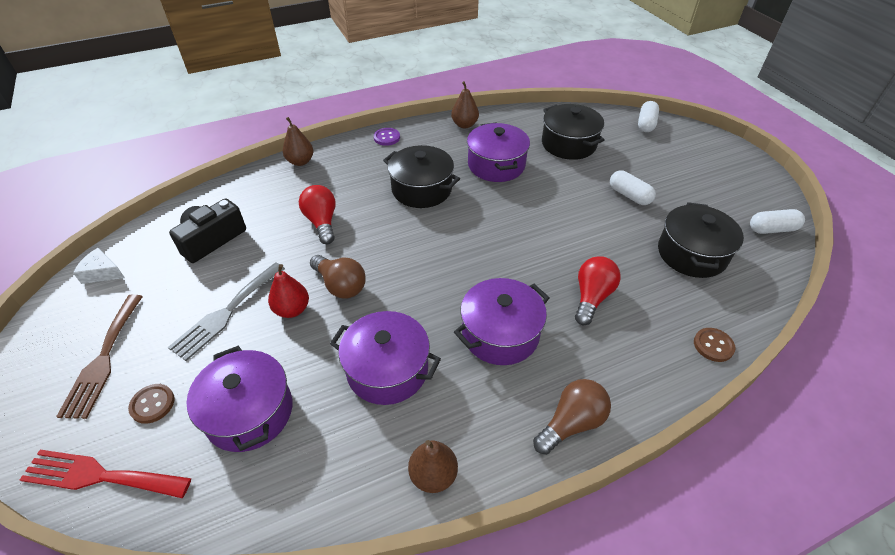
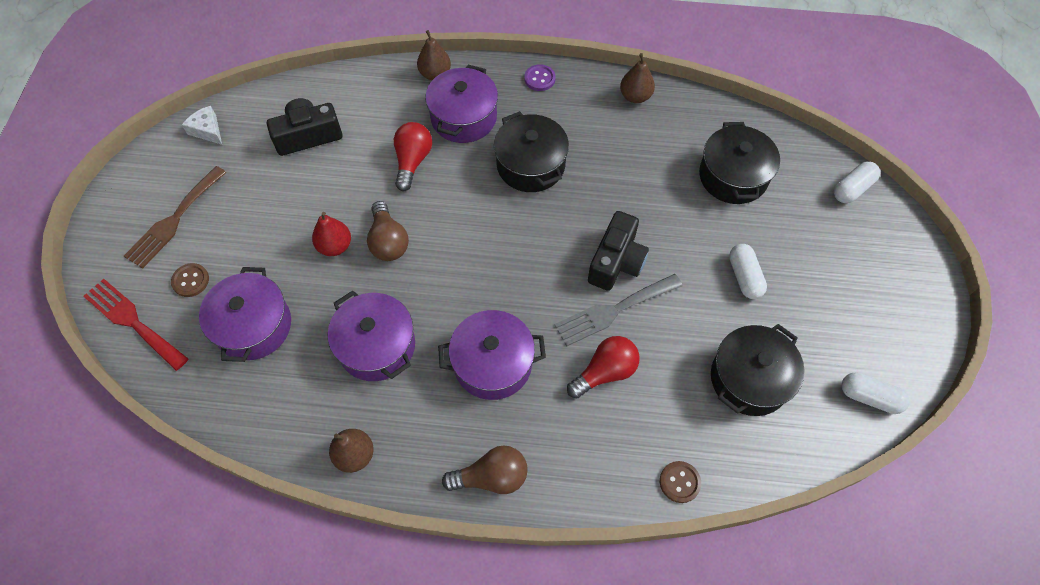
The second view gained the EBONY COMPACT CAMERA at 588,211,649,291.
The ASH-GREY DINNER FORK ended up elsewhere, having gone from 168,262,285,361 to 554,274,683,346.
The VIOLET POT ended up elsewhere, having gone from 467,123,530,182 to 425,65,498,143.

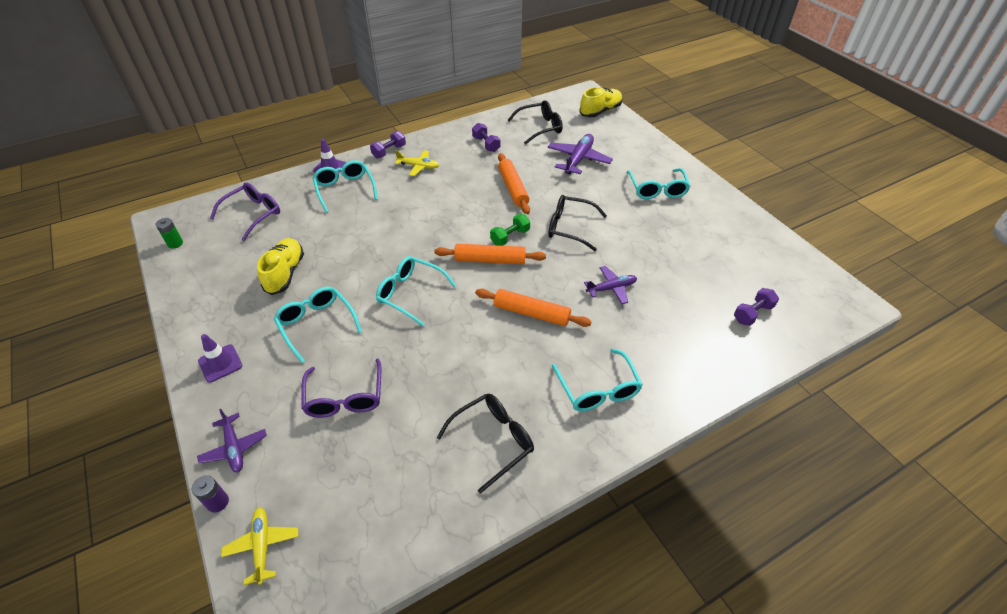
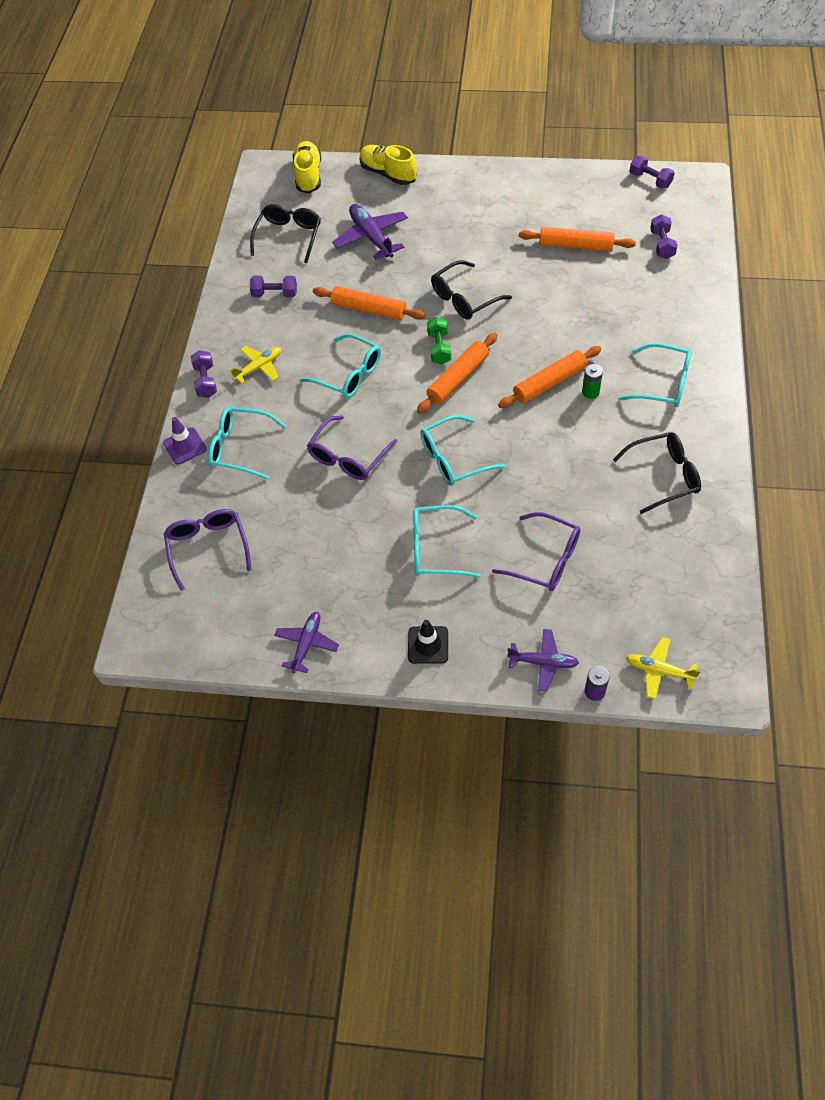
The second view gained the VIOLET EYEGLASSES at 307,415,397,480.
The second view gained the ORANGE-COLOURED ROLLING PIN at 519,227,636,251.
The second view gained the VIOLET FREE WEIGHT at 630,155,675,189.
The GREEN AA BATTERY ended up elsewhere, having gone from 156,218,183,249 to 582,364,603,399.
The YELLOW SHOE ended up elsewhere, having gone from 257,238,304,295 to 360,145,417,185.
The VIOLET TOY PLANE ended up elsewhere, having gone from 584,266,637,304 to 274,612,339,673.
The TURQUOISE EYEGLASSES ended up elsewhere, having gone from 626,168,691,199 to 300,334,381,398.
What was the VIOLET TRAFFIC CONE at 198,334,243,383 turned into the EBONY TRAFFIC CONE at 408,620,448,664.
The EBONY EYEGLASSES at 437,394,534,494 ended up facing another way, 75 degrees clockwise from before.

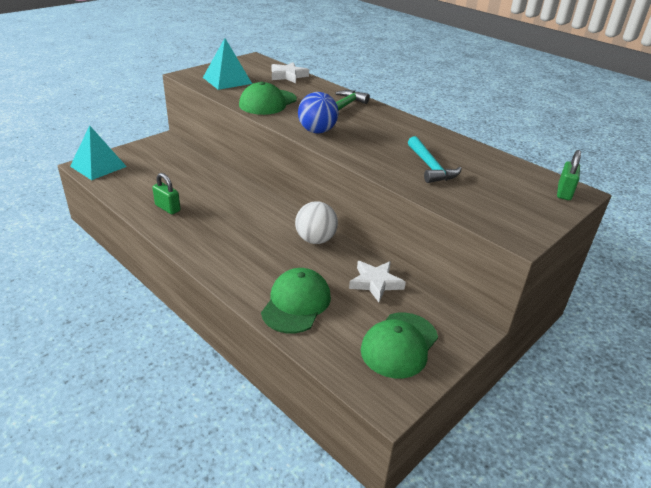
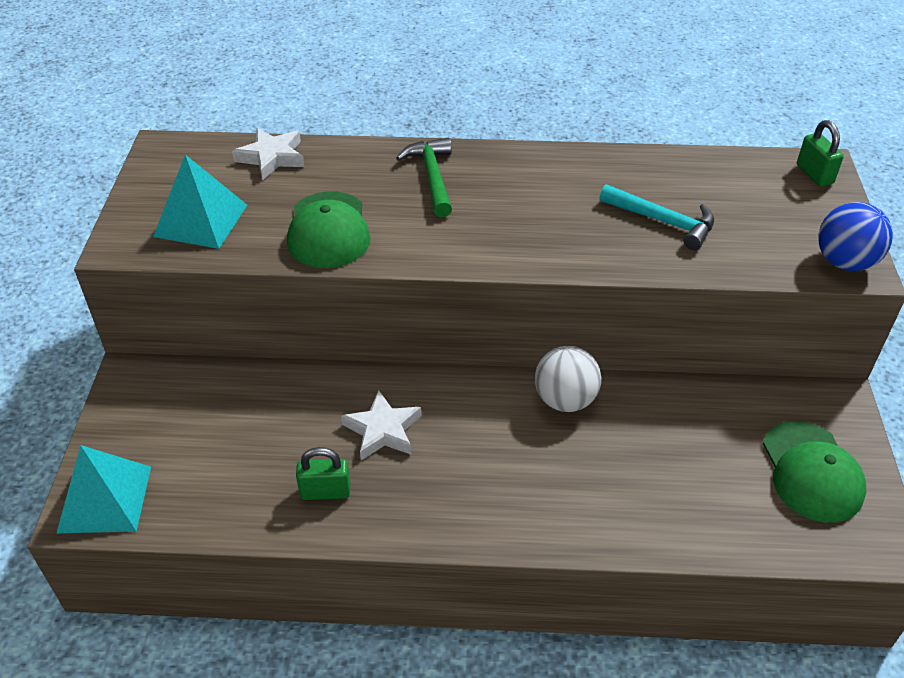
The second view lost the GREEN PEAKED CAP at 261,268,331,334.
The BLUE SPHERE ended up elsewhere, having gone from 298,92,338,134 to 818,202,893,271.
The PURE WHITE STAR SHAPE ended up elsewhere, having gone from 349,261,406,302 to 341,390,421,460.

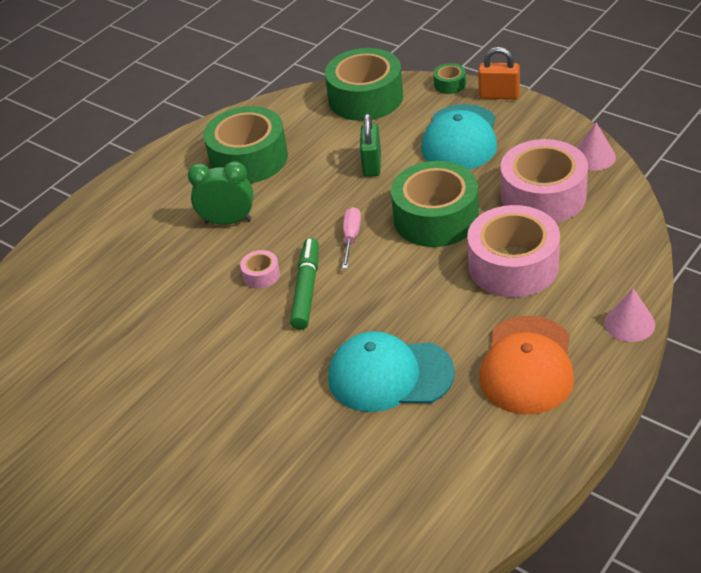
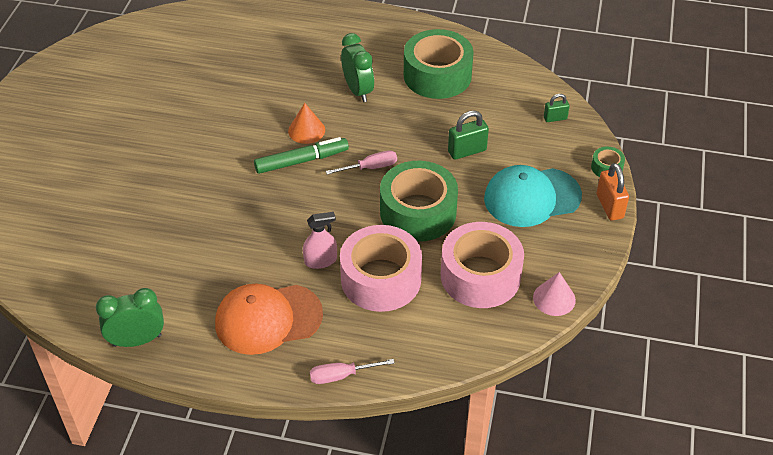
The second view lost the TURQUOISE PEAKED CAP at 328,331,455,412.
The second view gained the GREEN CLOCK at 96,288,164,347.
The second view gained the PINK SPRAY BOTTLE at 303,212,337,269.
Where the PINK ROLL OF TAPE stood at 240,250,280,289, the ORANGE-COLOURED CONE came to stand at 288,103,325,144.
Where the GREEN ROLL OF TAPE stood at 325,48,403,121, the GREEN PADLOCK came to stand at 544,94,570,122.
Where the PINK CONE stood at 604,288,655,342, the PINK HAND SCREWDRIVER came to stand at 310,359,395,384.

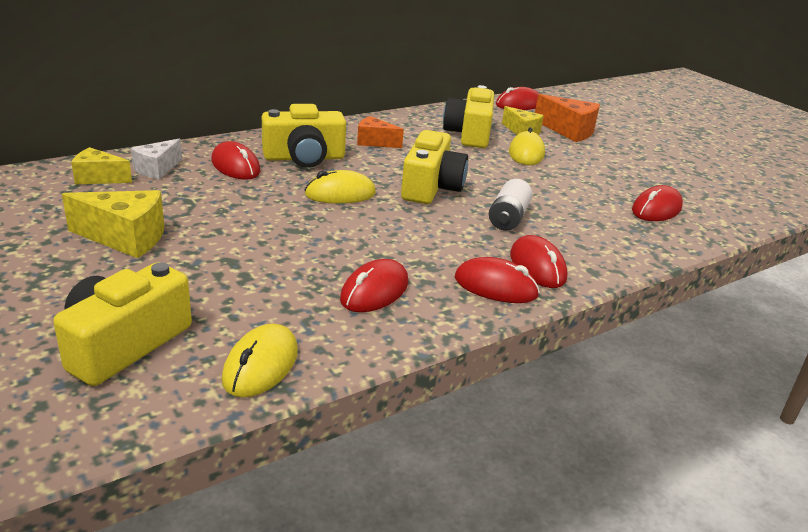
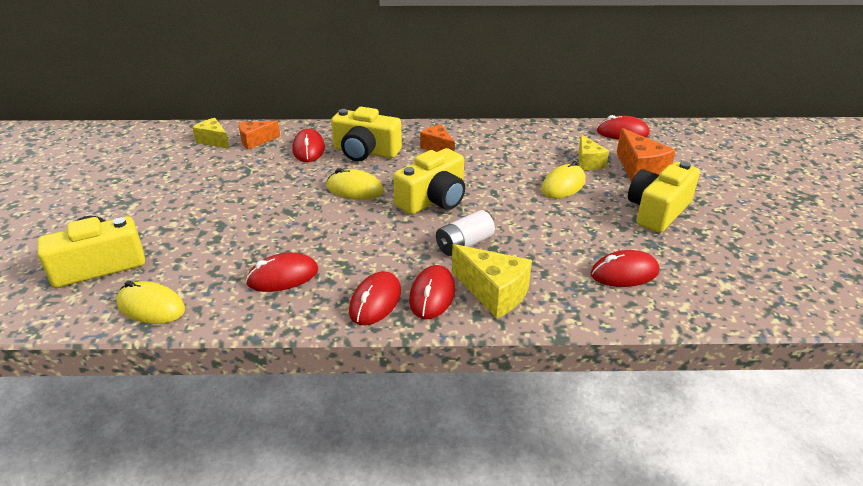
The YELLOW CHEESE WEDGE ended up elsewhere, having gone from 62,190,164,258 to 452,244,532,319.
The YELLOW COMPACT CAMERA ended up elsewhere, having gone from 443,85,494,148 to 628,161,700,233.
What was the PURE WHITE CHEESE WEDGE at 131,139,182,179 turned into the ORANGE-COLOURED CHEESE WEDGE at 239,121,280,150.
The YELLOW MOUSE at 222,324,298,397 ended up facing another way, 60 degrees clockwise from before.
The RED MOUSE at 455,257,540,303 ended up facing another way, 60 degrees clockwise from before.

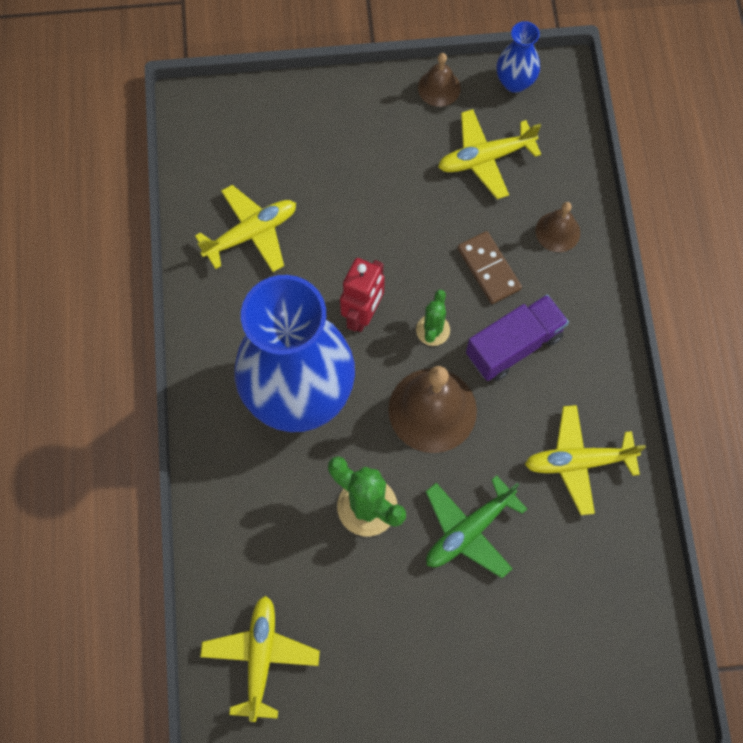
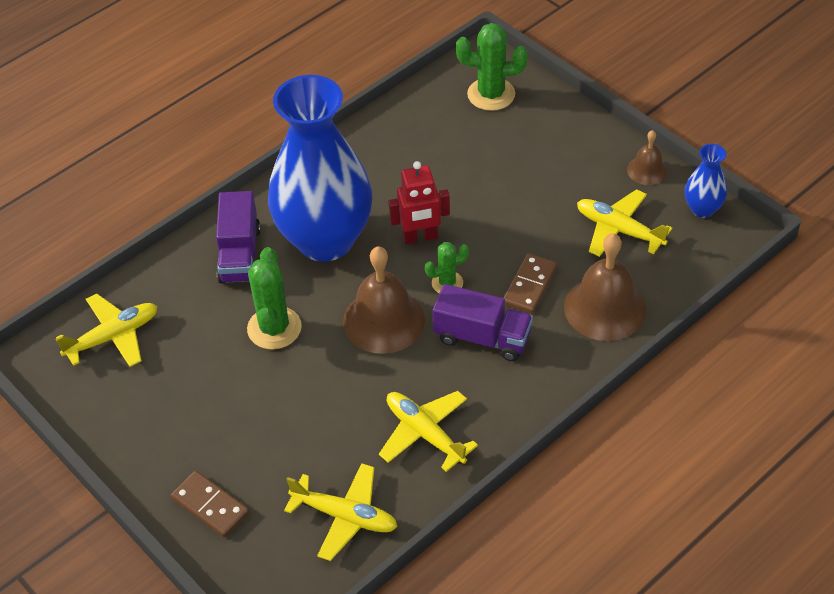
The second view lost the GREEN TOY PLANE at 426,475,527,578.
The second view gained the BROWN DOMINO TILE at 171,471,249,538.
The second view gained the VIOLET TRUCK at 216,191,261,284.
The second view gained the GREEN CACTUS at 456,23,528,111.
The YELLOW TOY PLANE ended up elsewhere, having gone from 195,185,296,272 to 284,463,397,561.
The size of the BROWN HAND BELL at 536,202,580,252 changed by a factor of 1.87.

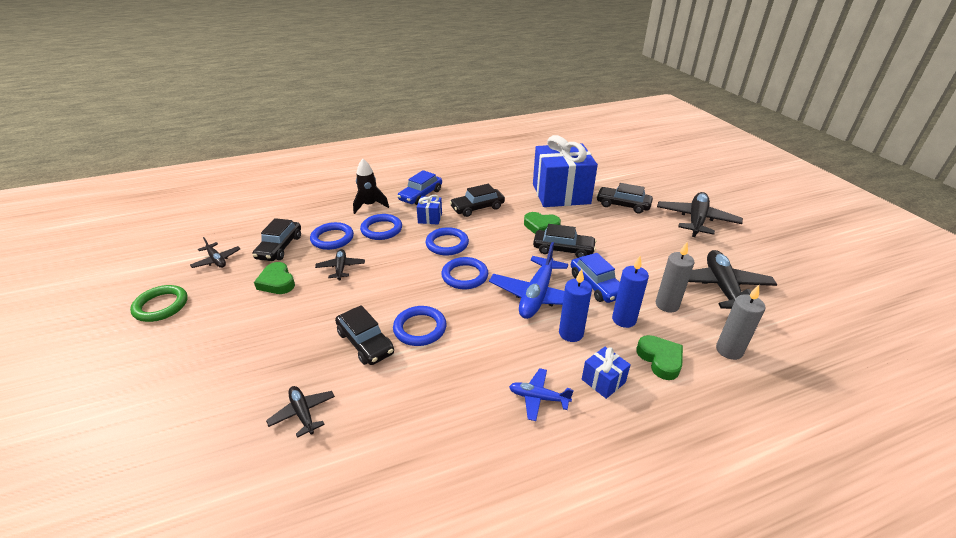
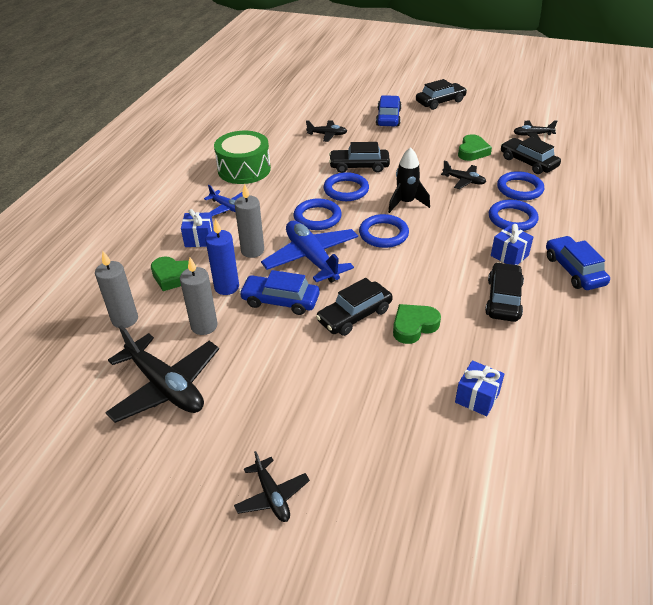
The second view lost the GREEN HOOP at 130,285,188,322.
The second view gained the GREEN TOY DRUM at 214,131,271,184.
The second view gained the BLUE AUTOMOBILE at 376,95,402,127.
The EBONY ROCKET ended up elsewhere, having gone from 353,159,389,214 to 388,147,430,213.
The BLUE HOOP ended up elsewhere, having gone from 425,227,469,256 to 294,199,342,230.
The EBONY AUTOMOBILE ended up elsewhere, having gone from 596,183,653,214 to 416,79,467,110.
What was the BLUE CANDLE at 559,269,592,342 turned into the ASH-GREY CANDLE at 235,184,264,258.
The GREEN HEART SHAPE at 254,262,295,294 ended up facing another way, 105 degrees clockwise from before.
The BLUE TOY PLANE at 509,368,574,421 ended up facing another way, 75 degrees clockwise from before.
The size of the BLUE PRESENT at 533,135,598,207 changed by a factor of 0.41.
The size of the EBONY TOY PLANE at 657,192,743,237 changed by a factor of 0.53.

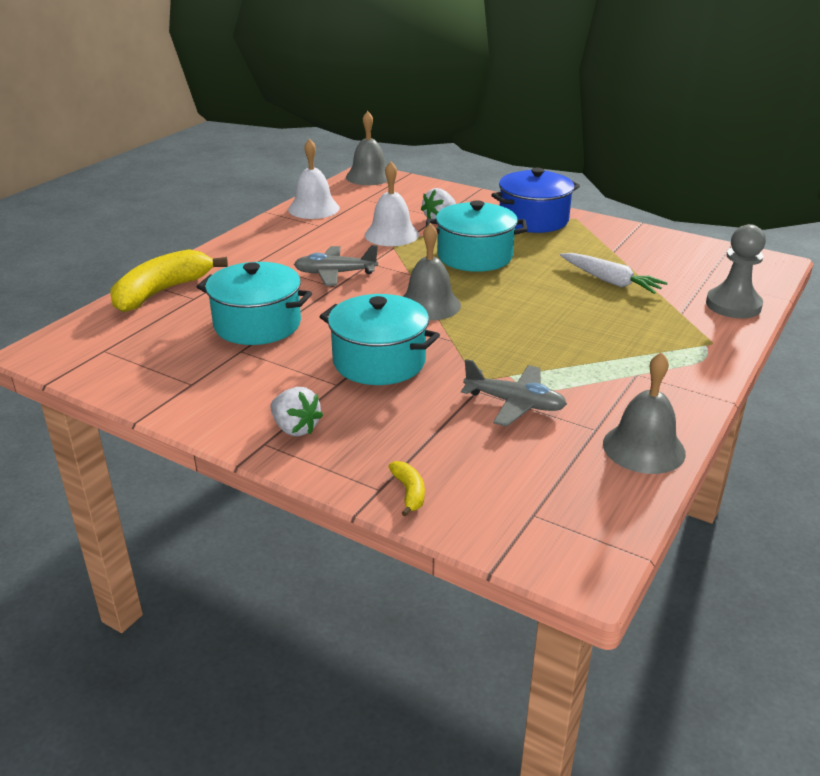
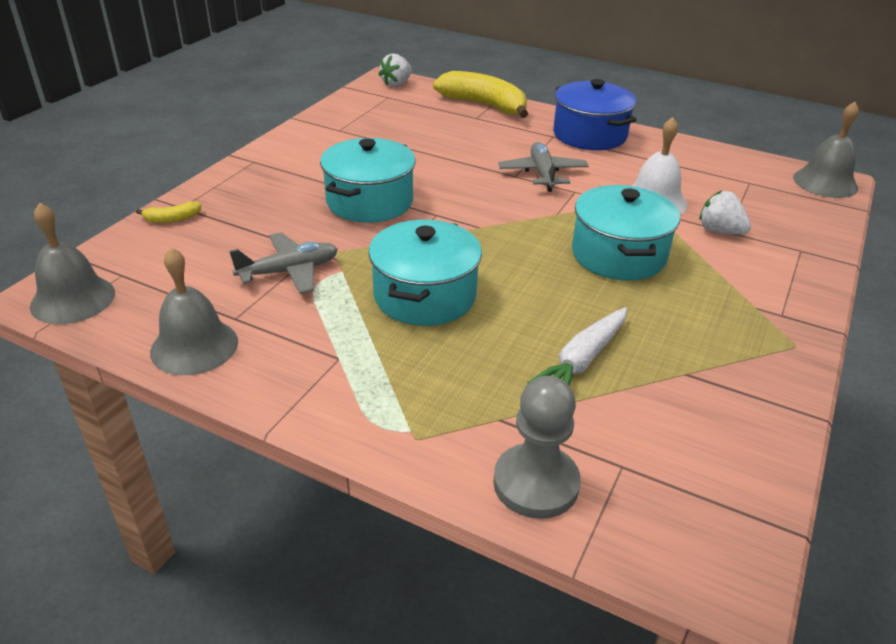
The second view lost the PURE WHITE HAND BELL at 288,138,340,219.
The TURQUOISE POT ended up elsewhere, having gone from 197,262,312,345 to 369,220,482,326.
The PURE WHITE TOY STRAWBERRY ended up elsewhere, having gone from 270,387,323,436 to 378,54,412,87.
The ASH-GREY HAND BELL ended up elsewhere, having gone from 403,223,461,321 to 30,203,115,324.
The BLUE POT ended up elsewhere, having gone from 491,168,580,233 to 553,79,636,150.
The ASH-GREY TOY PLANE at 461,359,567,427 ended up facing another way, 135 degrees counterclockwise from before.

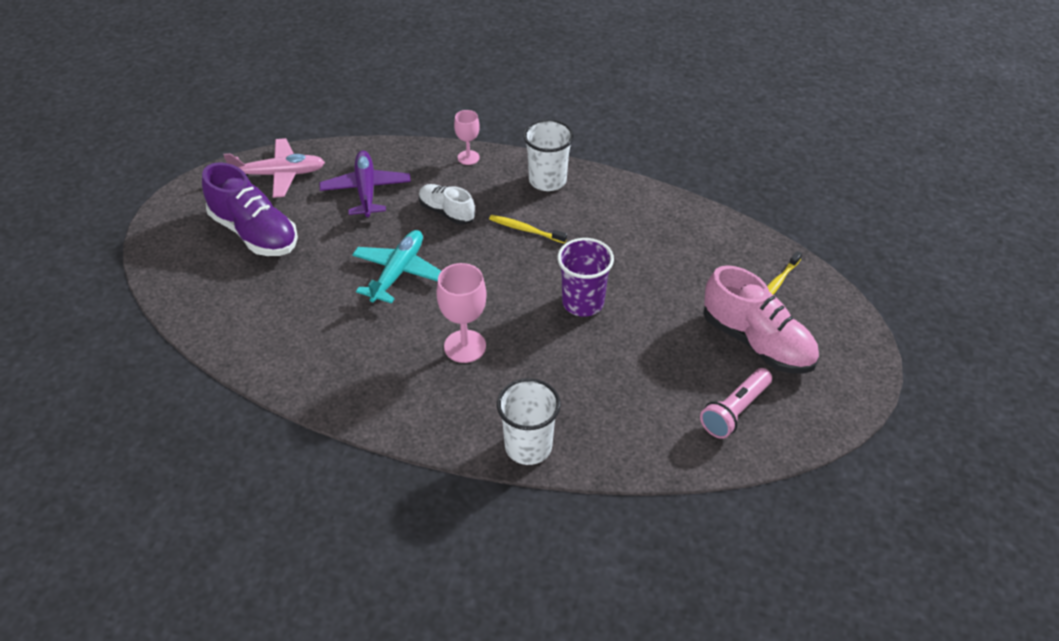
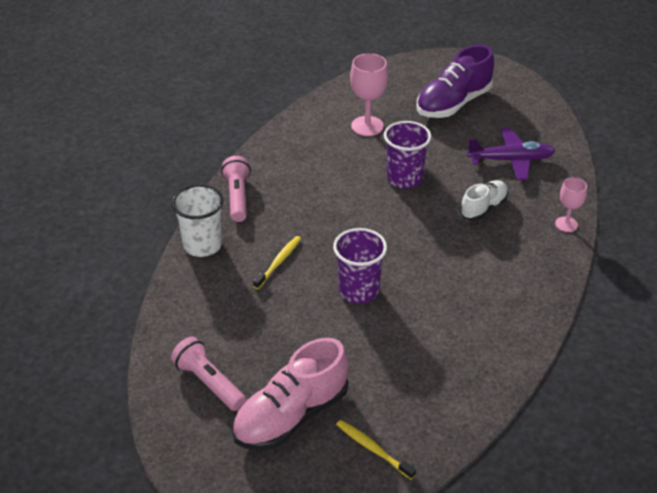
The second view lost the PINK TOY PLANE at 224,138,325,198.
The second view lost the PURE WHITE TUMBLER at 523,119,574,191.
The second view gained the PINK TORCH at 221,156,251,222.
The PINK GOBLET ended up elsewhere, having gone from 436,263,487,363 to 350,53,388,136.
The YELLOW TOOTH BRUSH ended up elsewhere, having gone from 489,215,567,244 to 253,236,301,289.
Where the TURQUOISE TOY PLANE stood at 352,230,441,303, the VIOLET TUMBLER came to stand at 384,121,431,188.

